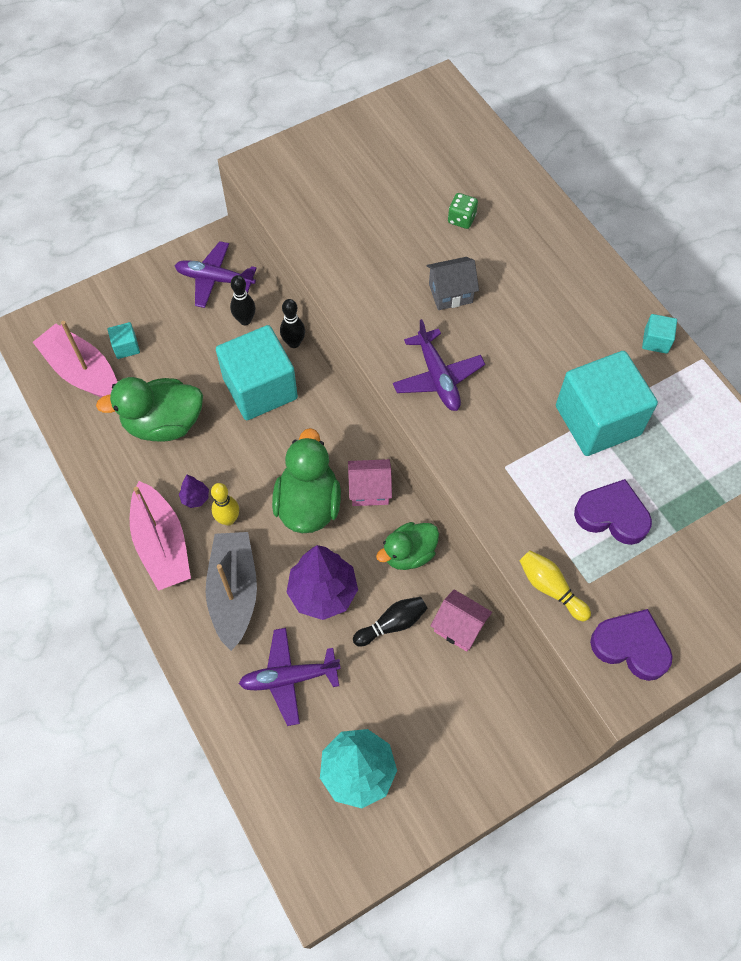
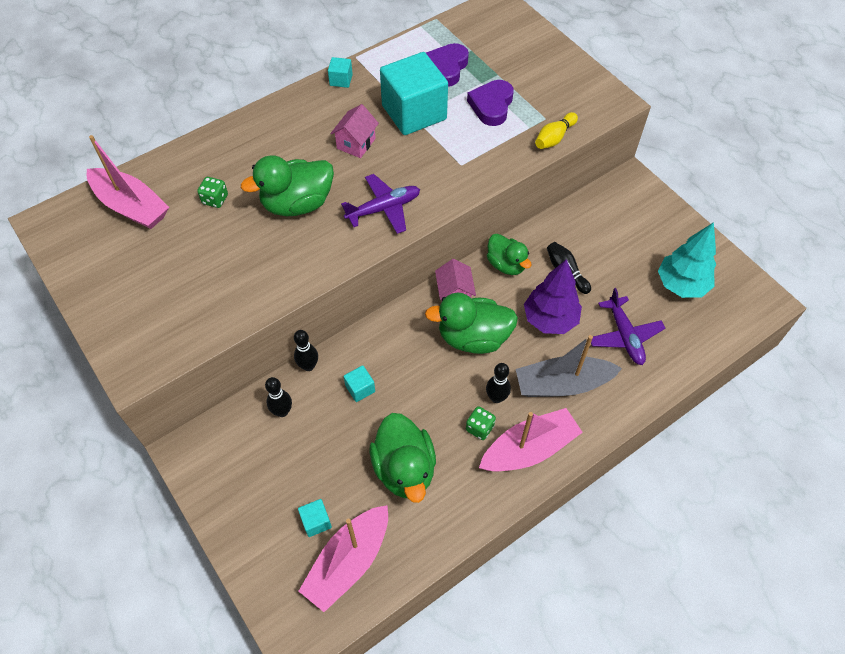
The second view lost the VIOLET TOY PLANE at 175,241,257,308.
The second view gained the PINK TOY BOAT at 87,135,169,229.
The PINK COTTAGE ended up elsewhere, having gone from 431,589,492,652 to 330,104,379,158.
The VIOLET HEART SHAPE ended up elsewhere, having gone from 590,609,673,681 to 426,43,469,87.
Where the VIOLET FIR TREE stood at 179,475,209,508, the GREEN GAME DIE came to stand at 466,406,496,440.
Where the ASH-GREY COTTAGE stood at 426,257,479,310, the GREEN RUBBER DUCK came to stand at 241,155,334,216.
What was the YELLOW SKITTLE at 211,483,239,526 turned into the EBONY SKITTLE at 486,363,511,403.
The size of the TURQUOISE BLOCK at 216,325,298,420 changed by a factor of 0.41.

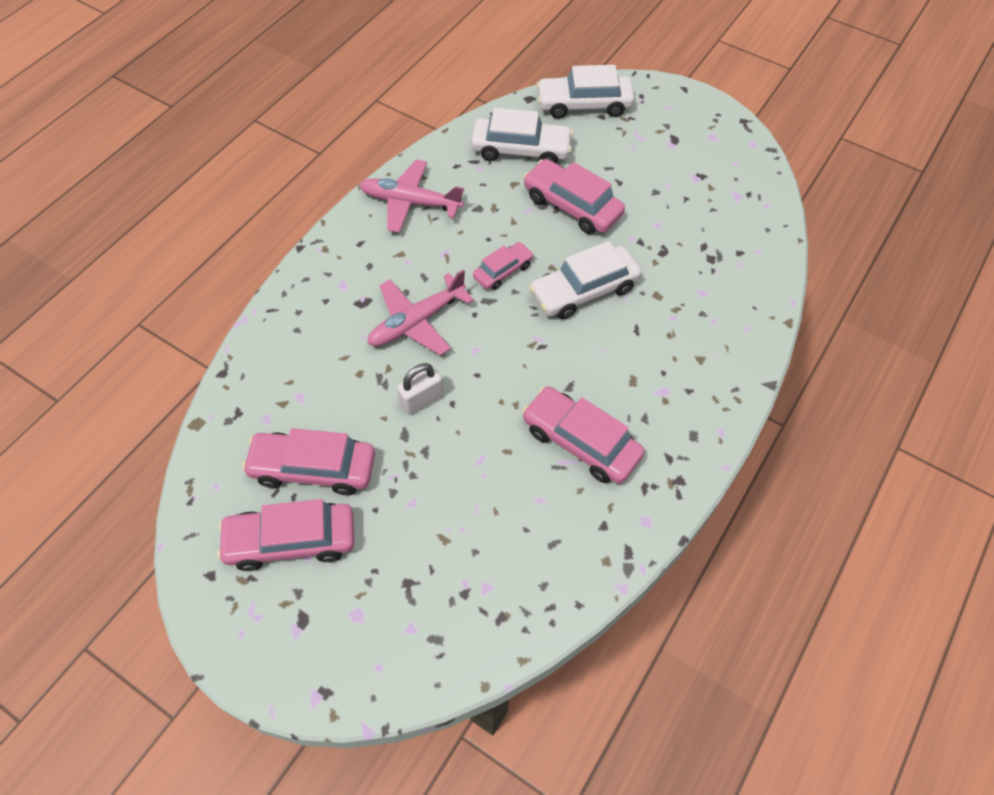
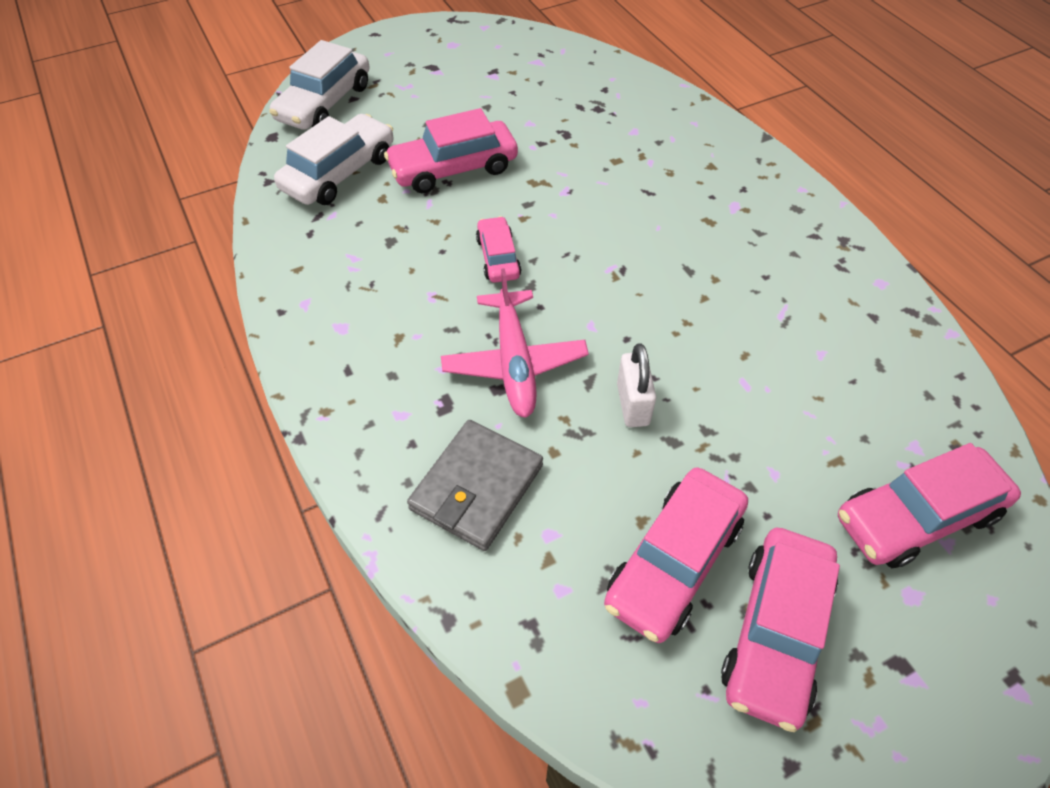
The second view lost the PINK TOY PLANE at 359,160,464,233.
The second view lost the PURE WHITE AUTOMOBILE at 529,241,642,319.
The second view gained the ASH-GREY CARD WALLET at 407,420,543,551.
The PINK AUTOMOBILE ended up elsewhere, having gone from 522,386,645,484 to 838,443,1021,568.

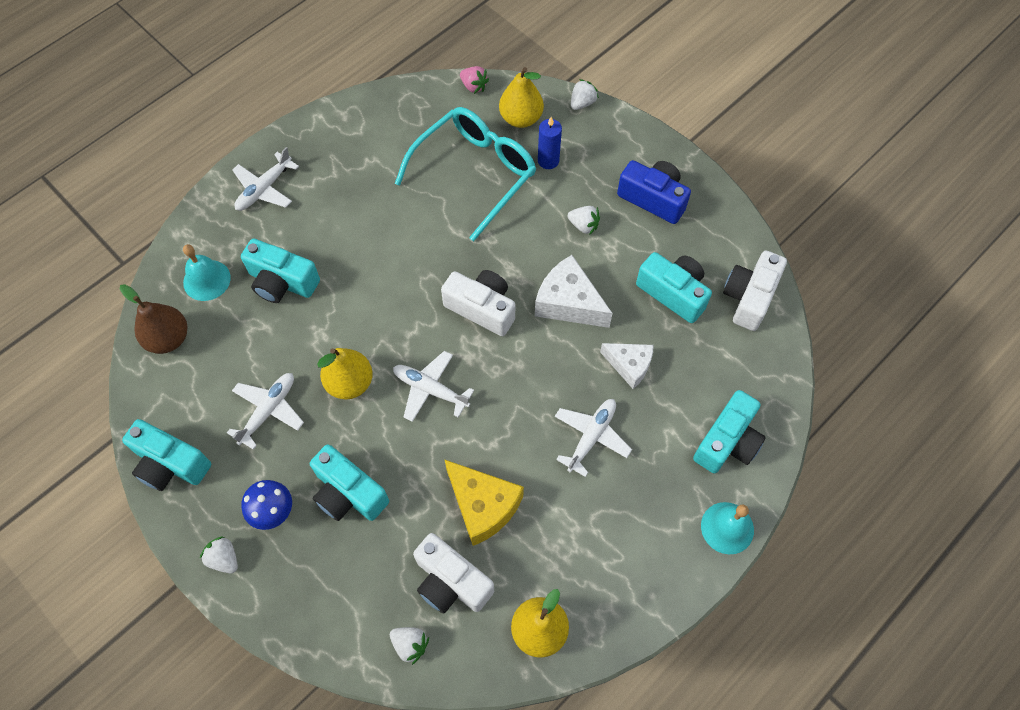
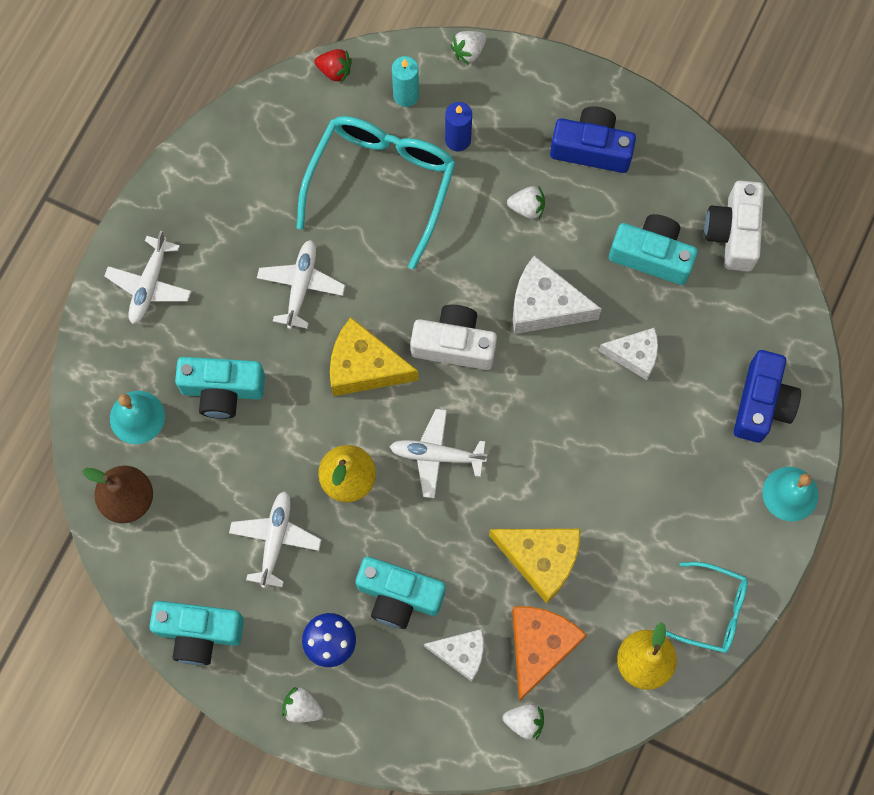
The second view gained the YELLOW CHEESE WEDGE at 330,317,418,396.
The second view gained the PURE WHITE CHEESE WEDGE at 424,629,484,682.
The second view gained the TURQUOISE EYEGLASSES at 666,562,748,653.
The PURE WHITE TOY PLANE ended up elsewhere, having gone from 555,399,632,477 to 257,240,345,329.
Where the PURE WHITE COMPACT CAMERA stood at 413,533,494,614, the ORANGE-COLOURED CHEESE WEDGE came to stand at 512,606,587,701.
Where the YELLOW PEAR FRUIT stood at 499,67,544,128, the TURQUOISE CANDLE came to stand at 392,56,419,107.
What was the PINK TOY STRAWBERRY at 460,66,489,94 turned into the RED TOY STRAWBERRY at 315,49,352,83.
What was the TURQUOISE COMPACT CAMERA at 693,390,766,473 turned into the BLUE COMPACT CAMERA at 734,350,801,443.
The PURE WHITE TOY STRAWBERRY at 571,79,599,110 ended up facing another way, 150 degrees counterclockwise from before.

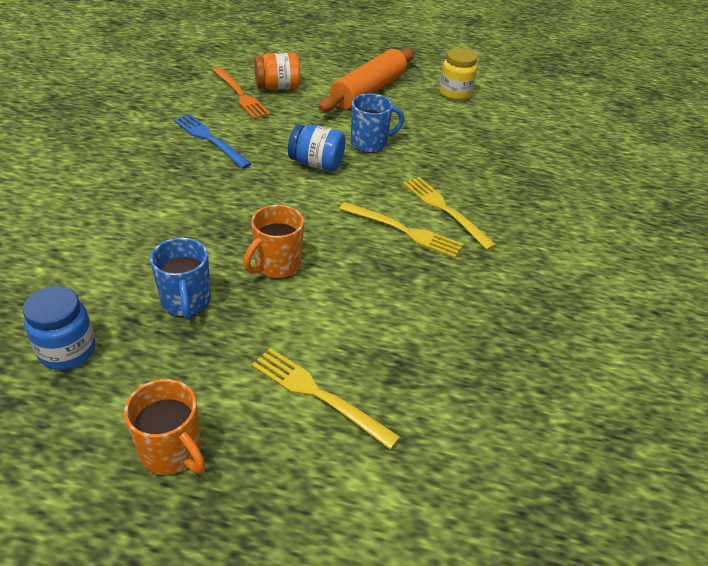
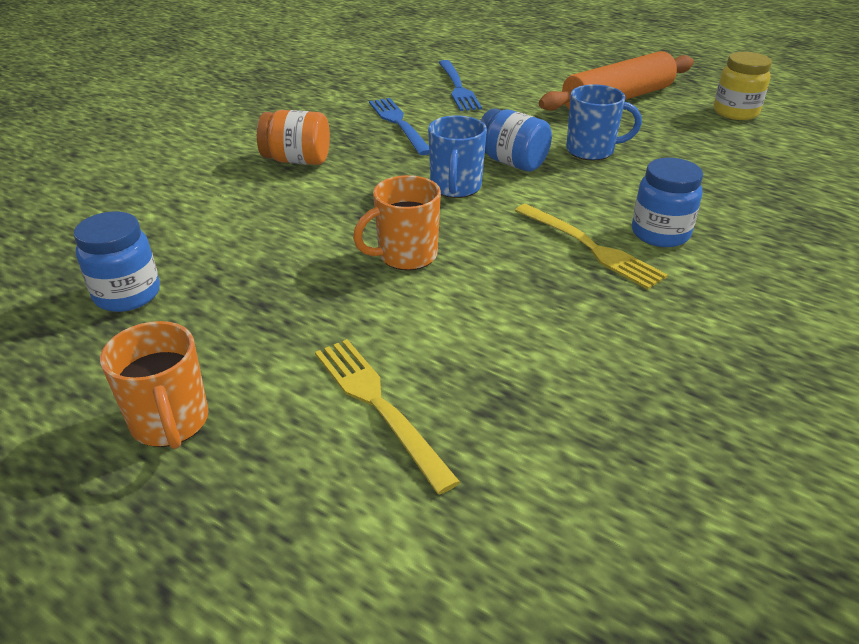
The BLUE MUG ended up elsewhere, having gone from 150,237,211,320 to 428,115,487,198.
The ORANGE-COLOURED PRESERVE JAR ended up elsewhere, having gone from 254,53,300,90 to 257,110,330,165.
Where the YELLOW DINNER FORK stood at 403,177,496,250, the BLUE PRESERVE JAR came to stand at 632,158,703,247.
What was the ORANGE-COLOURED DINNER FORK at 213,68,270,119 turned into the BLUE DINNER FORK at 438,60,482,111.

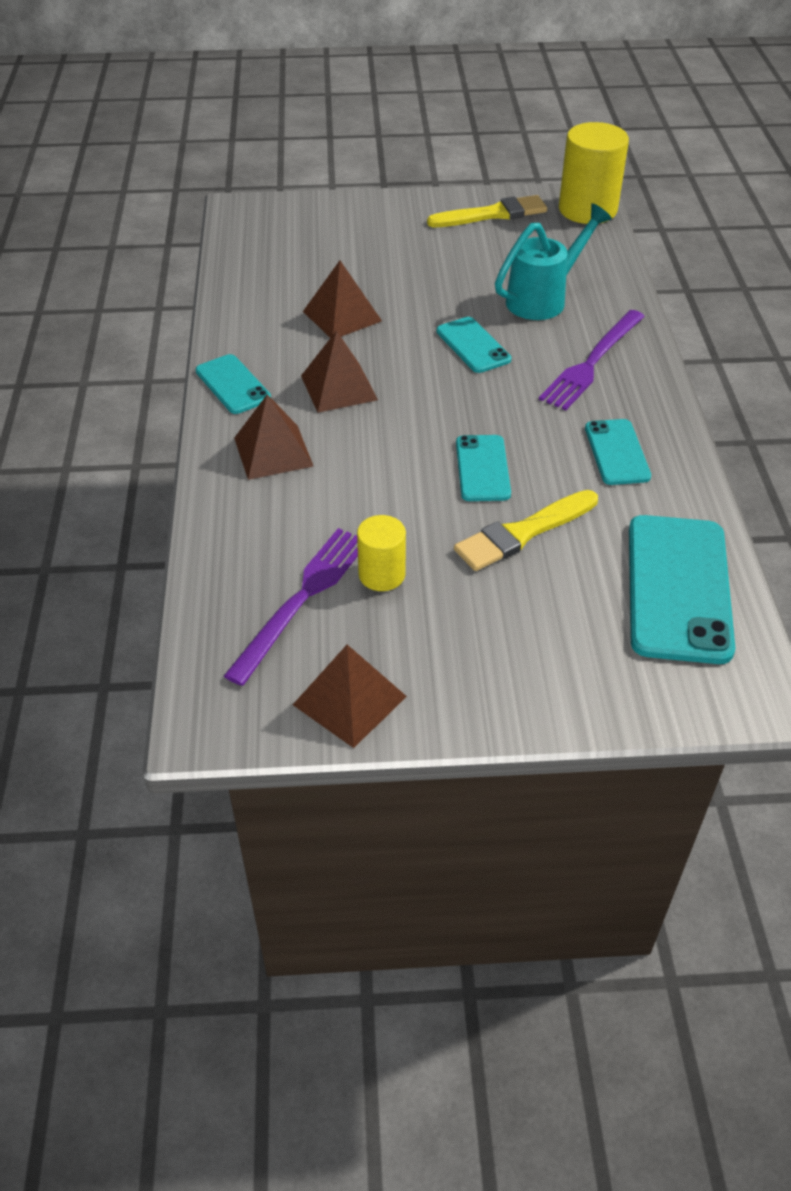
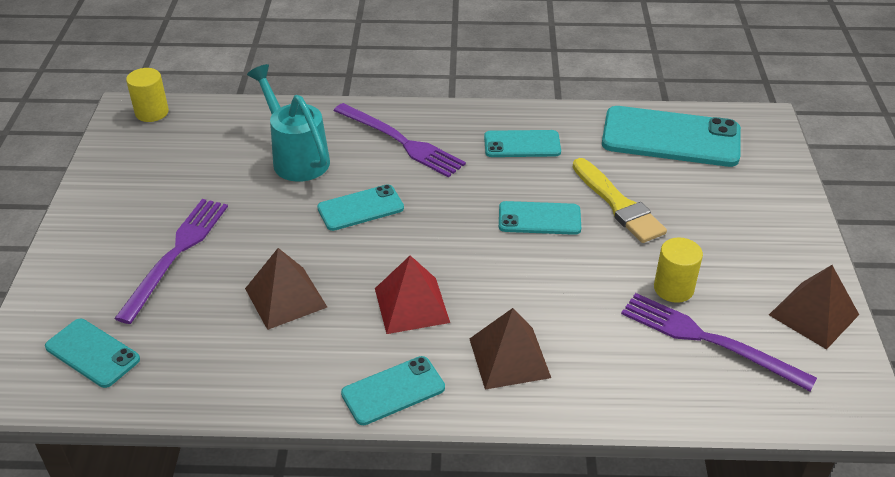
The second view lost the YELLOW BRUSH at 427,195,547,227.
The second view gained the TURQUOISE PHONE at 45,319,140,388.
The second view gained the VIOLET DINNER FORK at 114,199,228,324.
What was the BROWN PYRAMID at 301,330,378,413 turned into the RED PYRAMID at 375,255,450,334.
The size of the YELLOW CYLINDER SHAPE at 559,122,629,224 changed by a factor of 0.56.

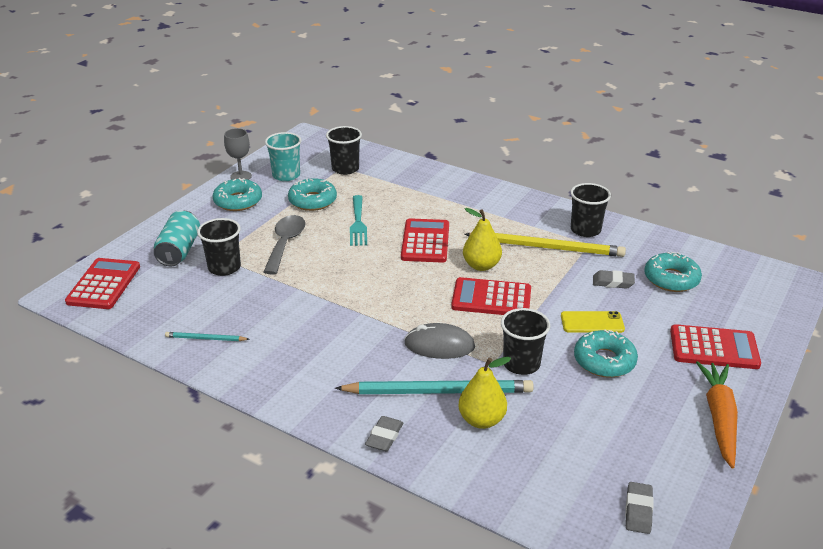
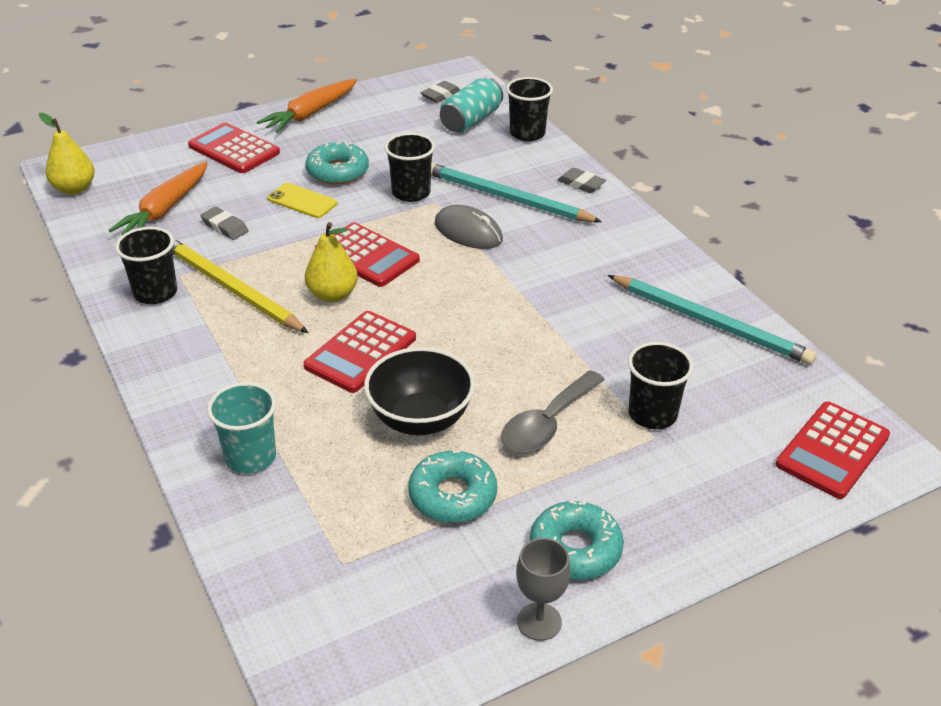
The TURQUOISE SODA CAN ended up elsewhere, having gone from 154,211,200,266 to 440,77,503,133.
The TURQUOISE TUMBLER ended up elsewhere, having gone from 265,132,302,181 to 207,382,276,474.
The EBONY TUMBLER ended up elsewhere, having gone from 326,126,362,175 to 506,77,553,141.
The YELLOW PEAR FRUIT ended up elsewhere, having gone from 458,357,511,429 to 39,113,95,195.
Where the TURQUOISE DINNER FORK stood at 350,195,367,246, the EBONY DEEP DISH came to stand at 364,347,475,435.
Where the TURQUOISE GLAZED DONUT stood at 644,252,702,292, the ORANGE-COLOURED ROOT VEGETABLE came to stand at 109,162,208,235.
The ASH-GREY ERASER at 365,416,403,451 ended up facing another way, 75 degrees clockwise from before.
The size of the TURQUOISE WOODEN PENCIL at 165,332,249,341 changed by a factor of 2.14.

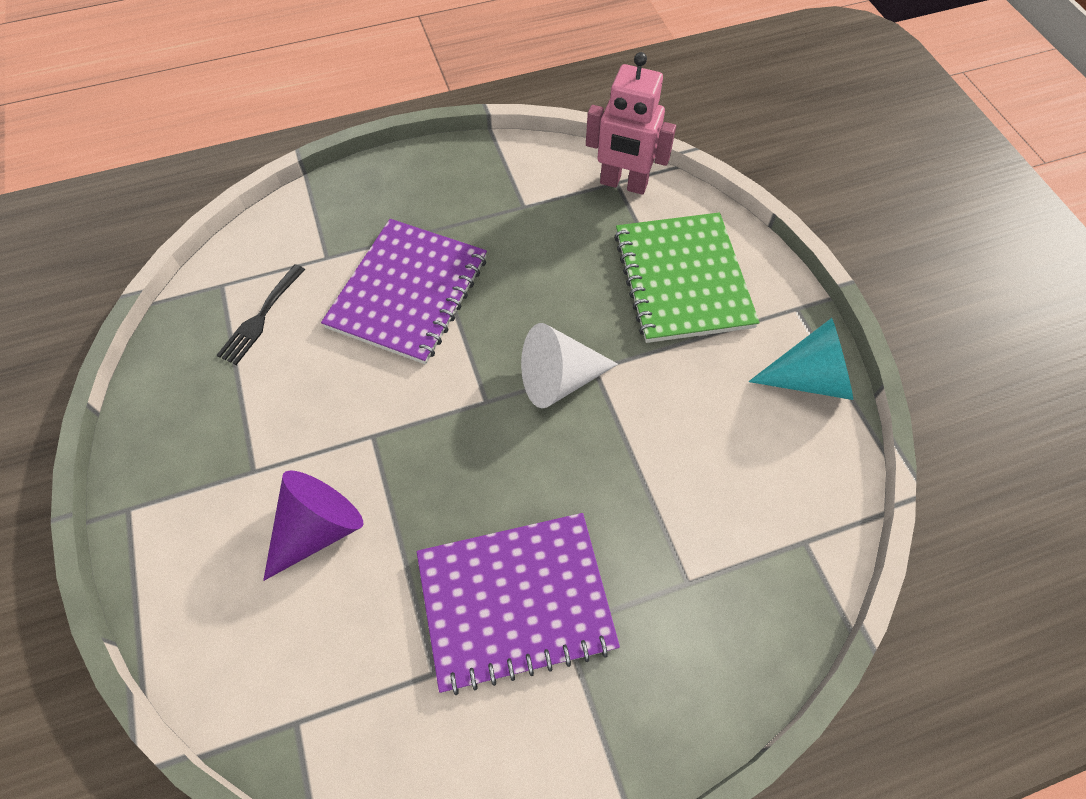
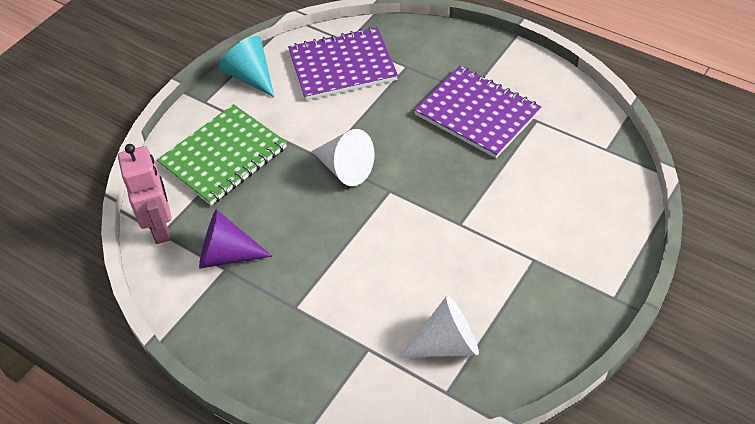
The VIOLET CONE ended up elsewhere, having gone from 263,470,363,581 to 199,209,272,268.
The VIOLET NOTEBOOK ended up elsewhere, having gone from 321,219,487,364 to 288,27,398,100.
Where the EBONY DINNER FORK stood at 217,264,305,365, the PURE WHITE CONE came to stand at 399,295,479,358.

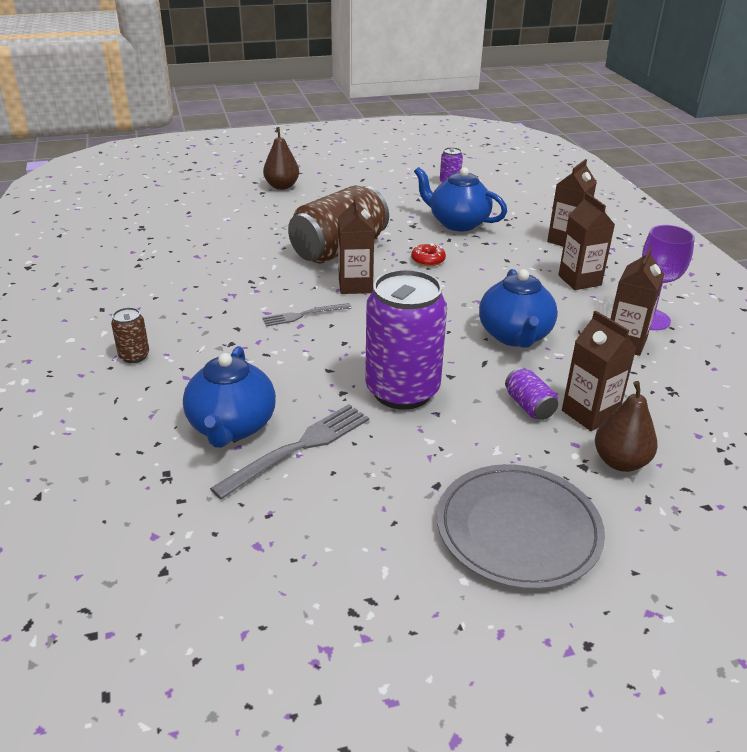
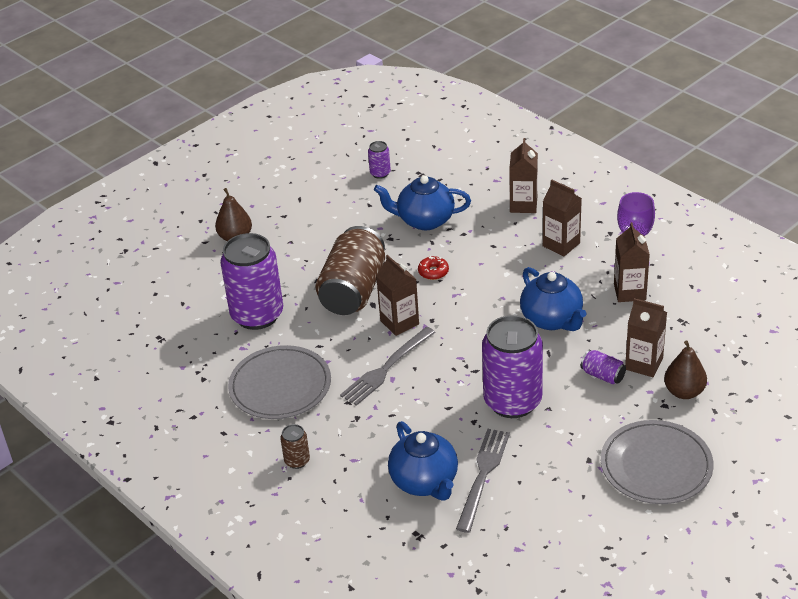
The second view gained the VIOLET SODA CAN at 220,233,283,330.
The second view gained the ASH-GREY DINNER PLATE at 228,345,331,419.
The size of the ASH-GREY DINNER FORK at 262,303,351,327 changed by a factor of 1.63.

